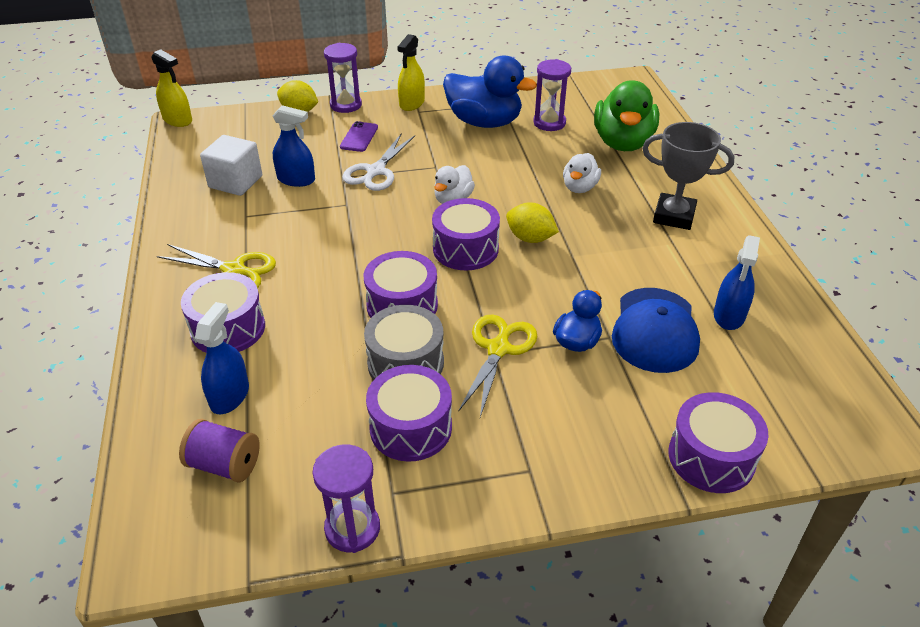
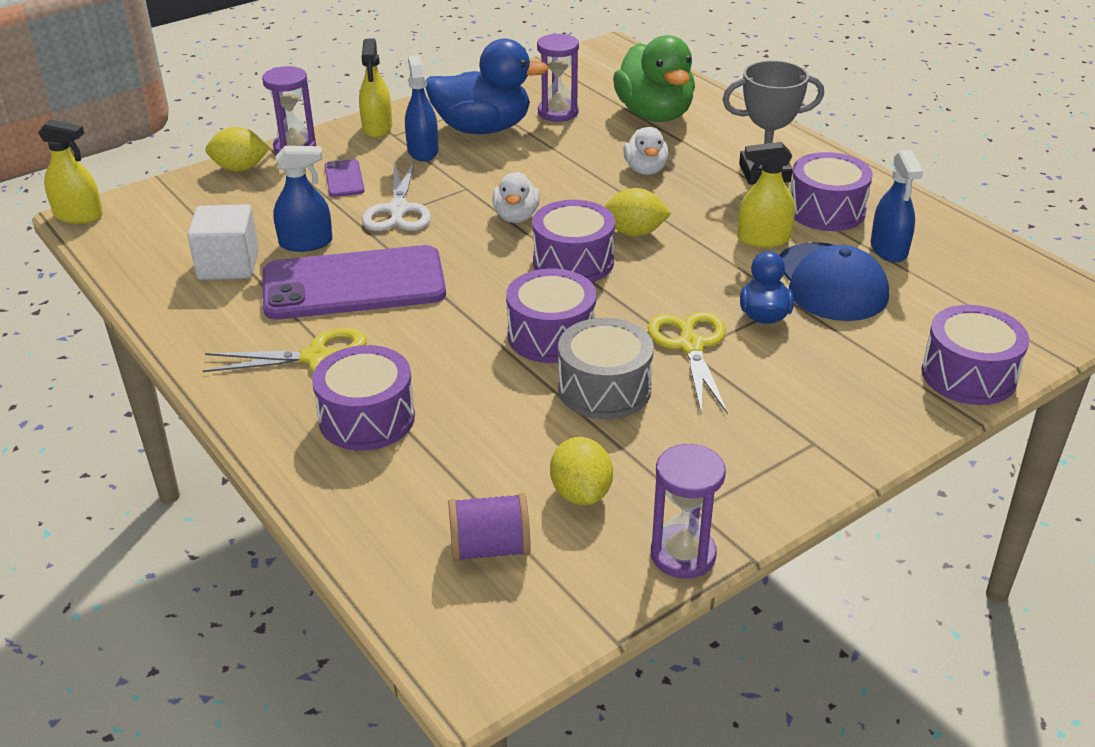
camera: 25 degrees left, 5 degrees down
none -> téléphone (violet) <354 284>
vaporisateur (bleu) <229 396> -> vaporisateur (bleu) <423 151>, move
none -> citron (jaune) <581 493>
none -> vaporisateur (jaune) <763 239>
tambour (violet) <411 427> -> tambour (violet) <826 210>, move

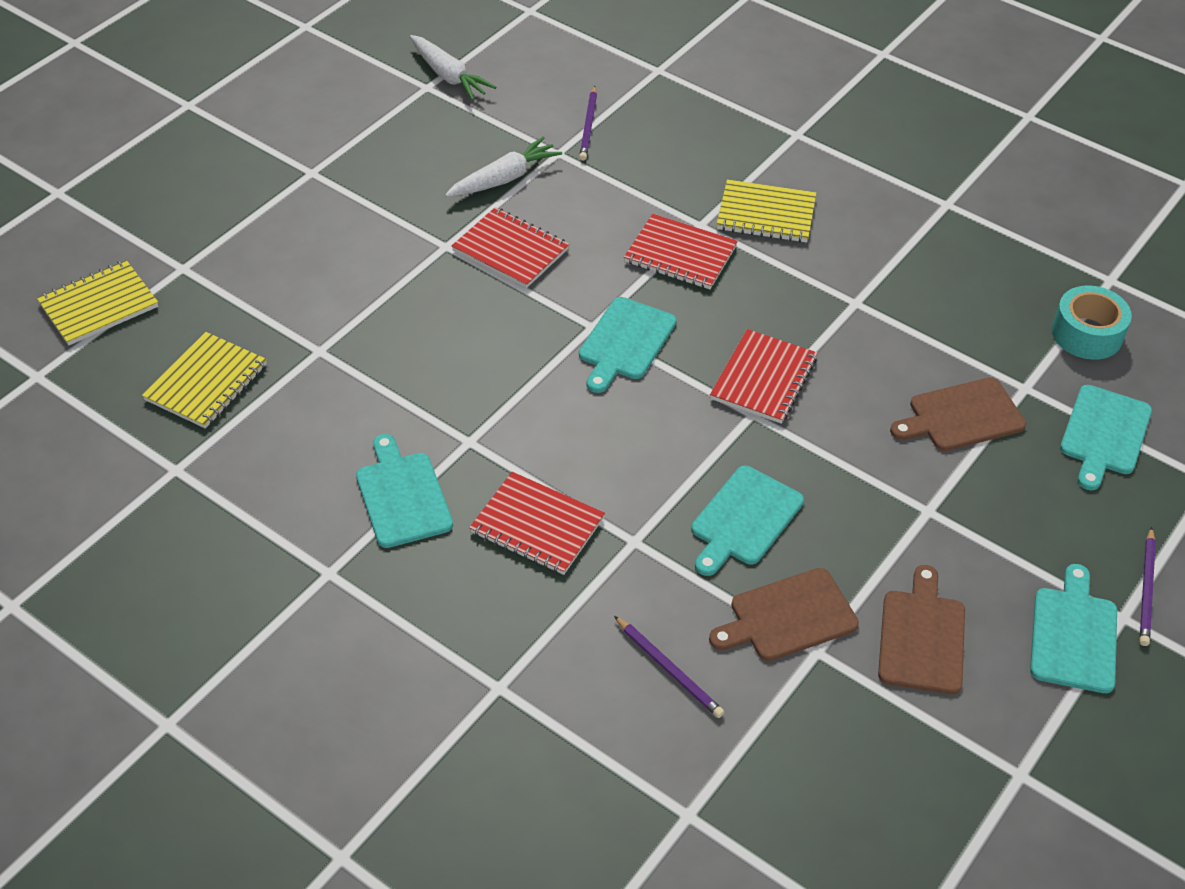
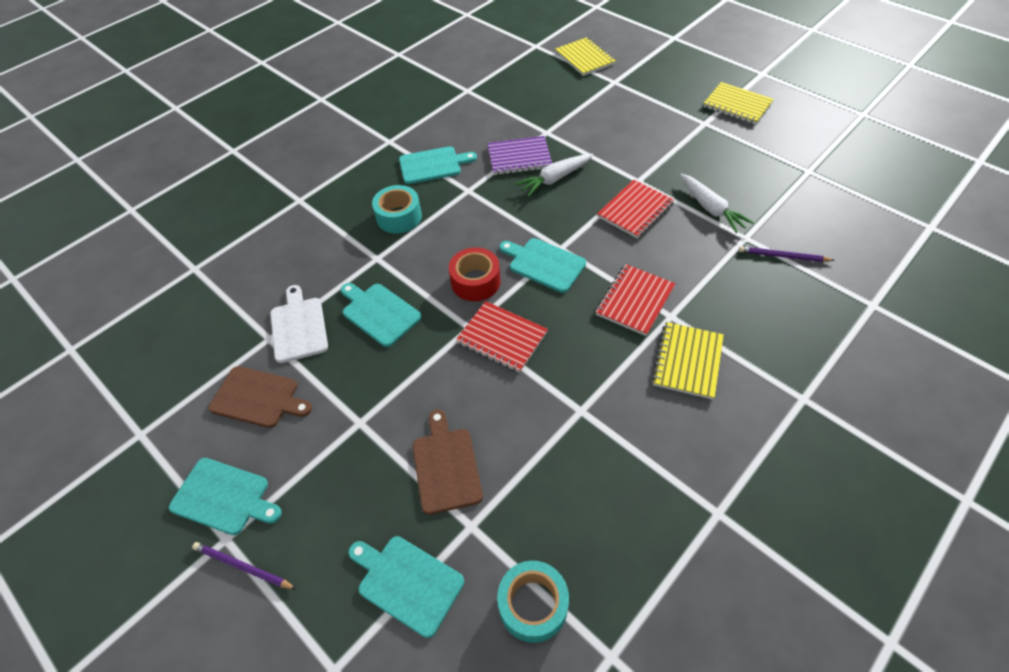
camera: 100 degrees right, 5 degrees up
planche à découper (marron) <788 617> -> planche à découper (blanc) <298 327>
carnet (rouge) <537 526> -> ruban adhésif (turquoise) <399 217>
none -> ruban adhésif (rouge) <475 282>
none -> carnet (violet) <519 157>
carotte (blanc) <448 76> -> carotte (blanc) <555 179>, move
carnet (jaune) <206 382> -> carnet (jaune) <737 105>, move
crayon (violet) <668 669> -> none

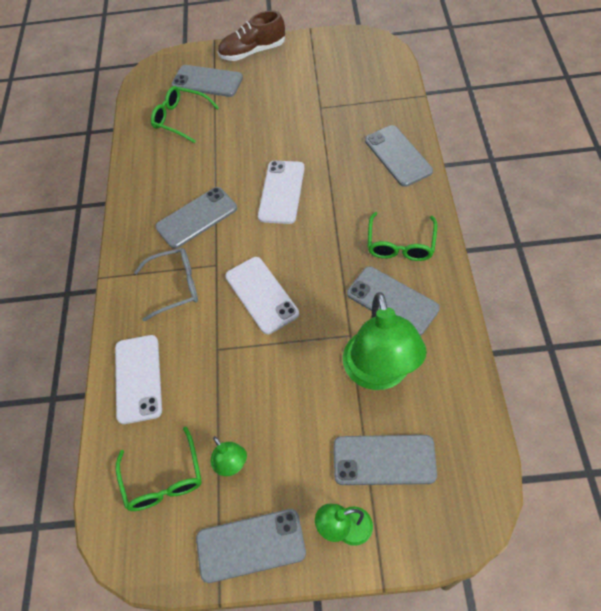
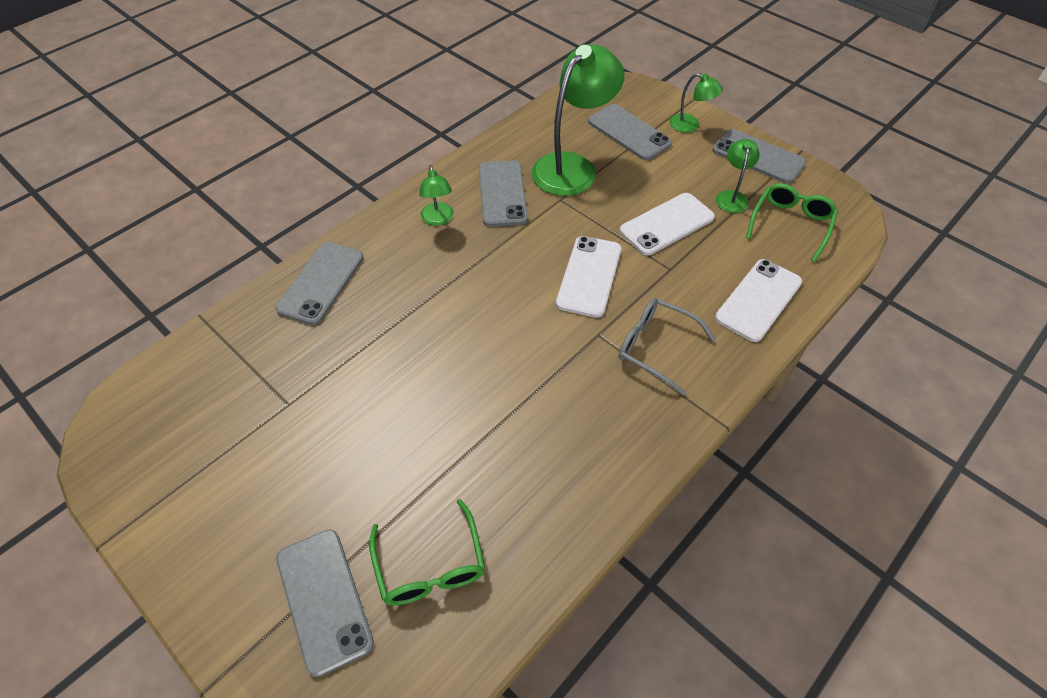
camera: 140 degrees left, 5 degrees down
lunettes (vert) <400 244> -> lampe (vert) <438 219>
téléphone (blanc) <281 192> -> téléphone (blanc) <667 224>, move
téléphone (gris) <196 218> -> none
chaussure (marron) <252 52> -> none

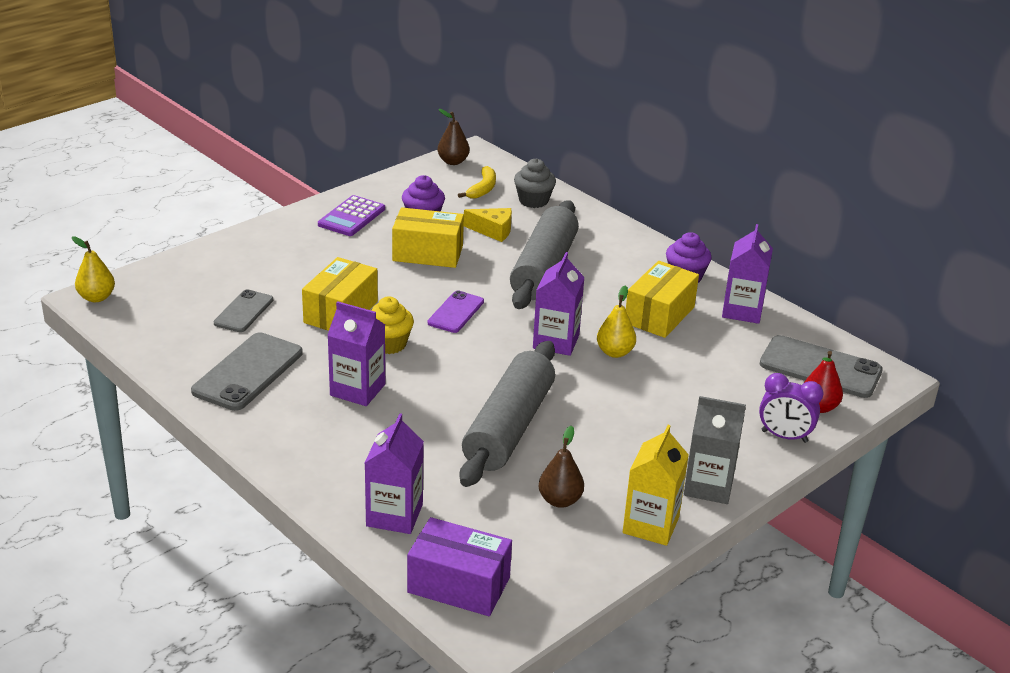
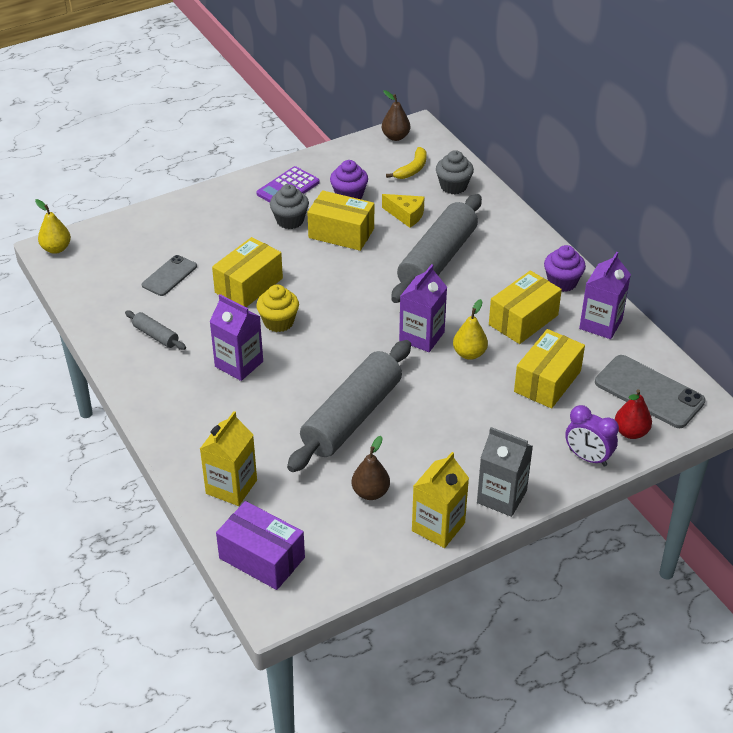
camera: 15 degrees right, 10 degrees up
téléphone (gris) <248 372> -> rouleau à pâtisserie (gris) <155 336>
brique de lait (violet) <394 515> -> brique de lait (jaune) <231 487>
none -> muffin (gris) <290 220>
none -> boîte (jaune) <547 381>
téléphone (violet) <456 312> -> none

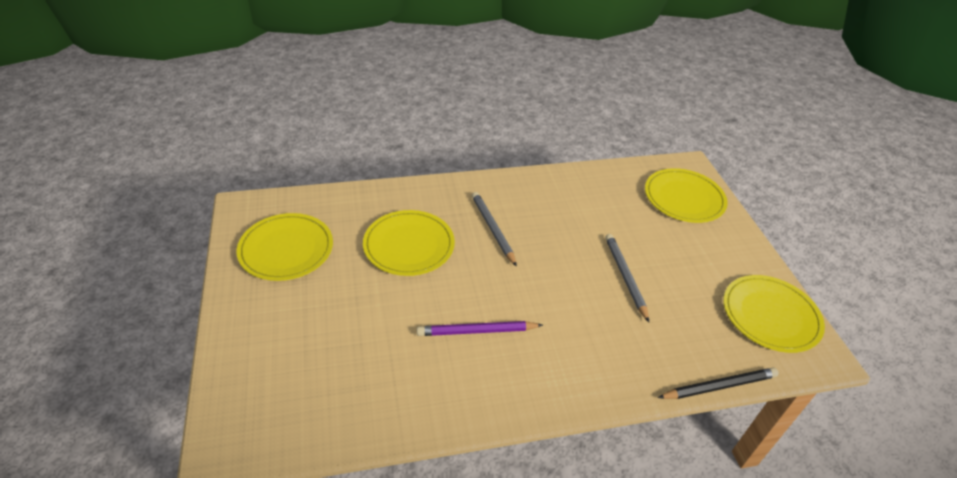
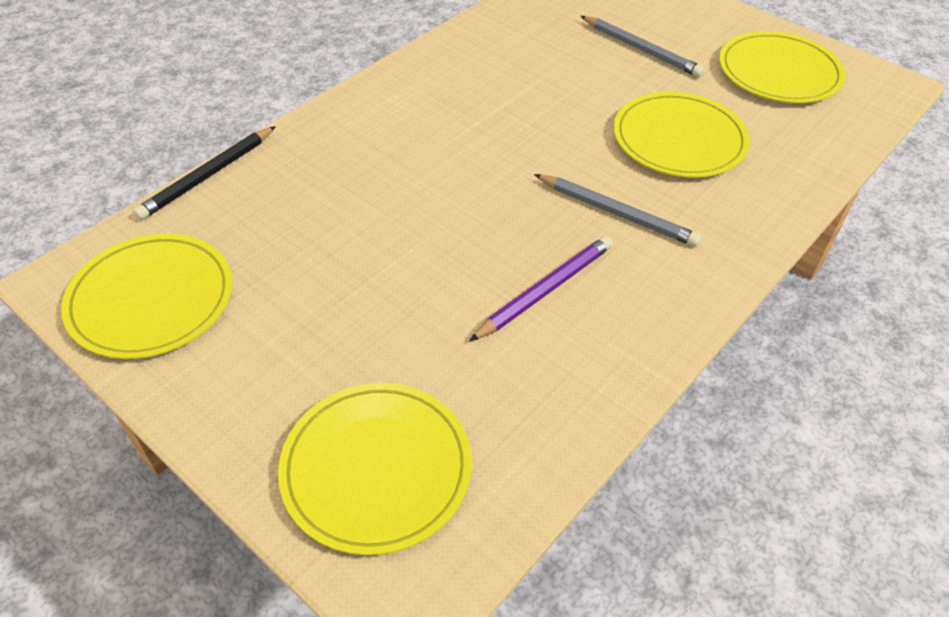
camera: 145 degrees right, 5 degrees up
crayon (violet) <477 331> -> crayon (violet) <545 290>, move
crayon (gris) <625 277> -> crayon (gris) <641 49>, move

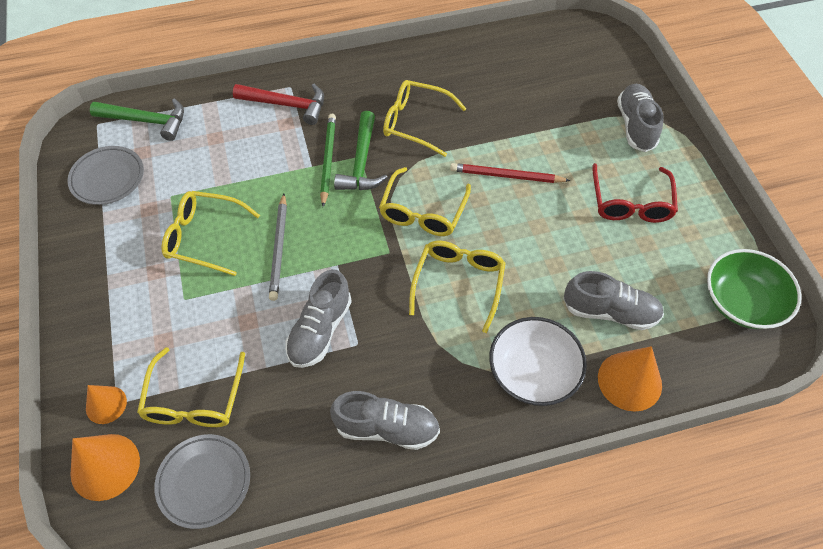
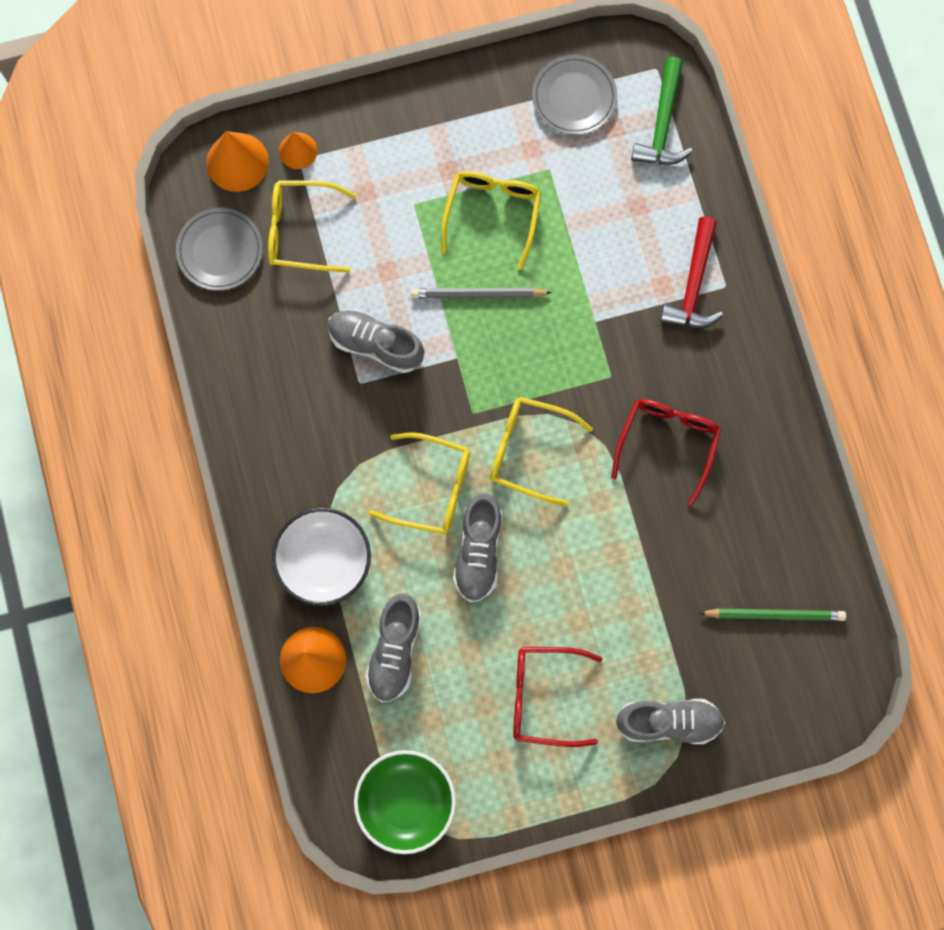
camera: 90 degrees right, 20 degrees up
chaussure (gris) <386 428> -> chaussure (gris) <478 551>, move
lunettes (jaune) <416 123> -> lunettes (rouge) <667 443>
crayon (vert) <328 160> -> crayon (vert) <774 614>, move
marteau (vert) <362 162> -> none
crayon (rouge) <506 176> -> none

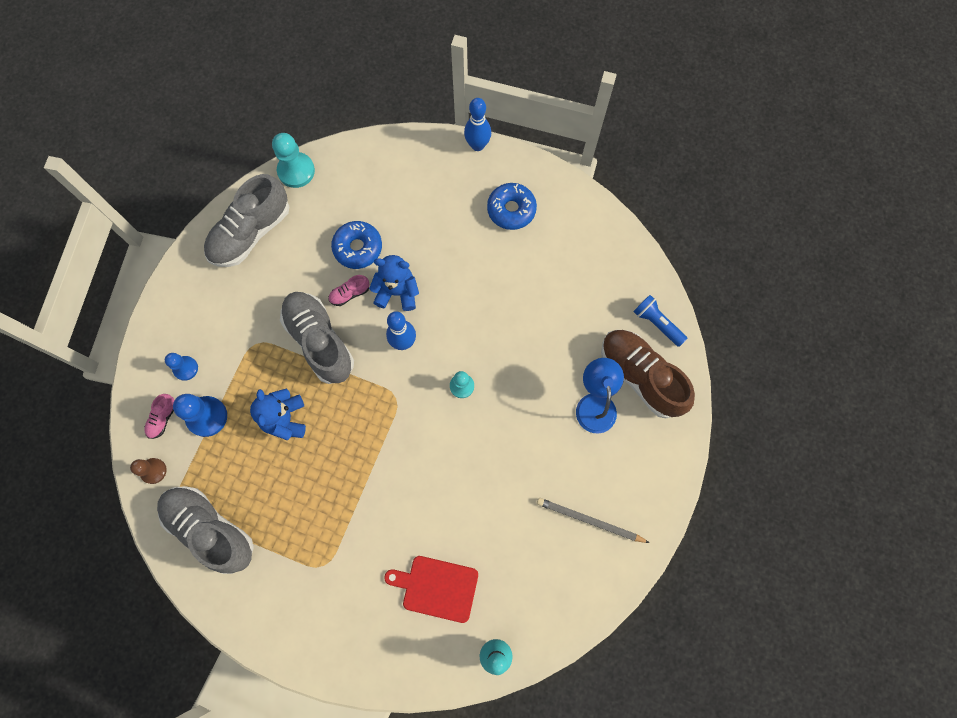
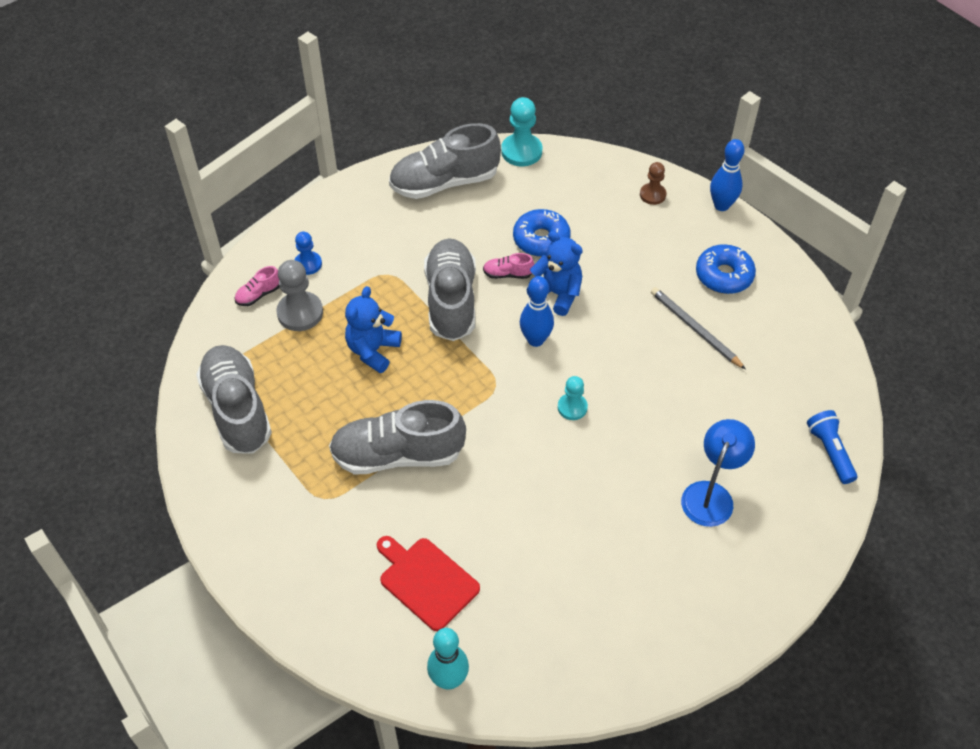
camera: 30 degrees right, 20 degrees down
pion (bleu) <207 417> -> pion (gris) <300 313>
none -> chaussure (gris) <398 454>
pion (marron) <153 471> -> pion (marron) <652 195>, move
crayon (gris) <589 520> -> crayon (gris) <695 329>, move
chaussure (marron) <640 376> -> none

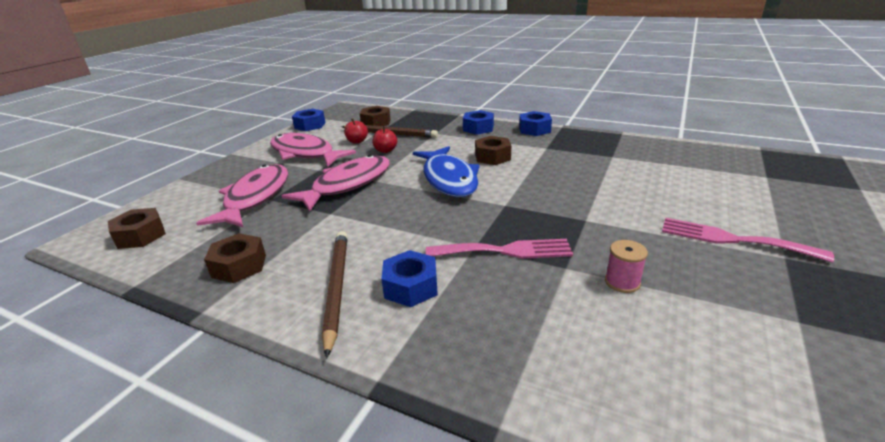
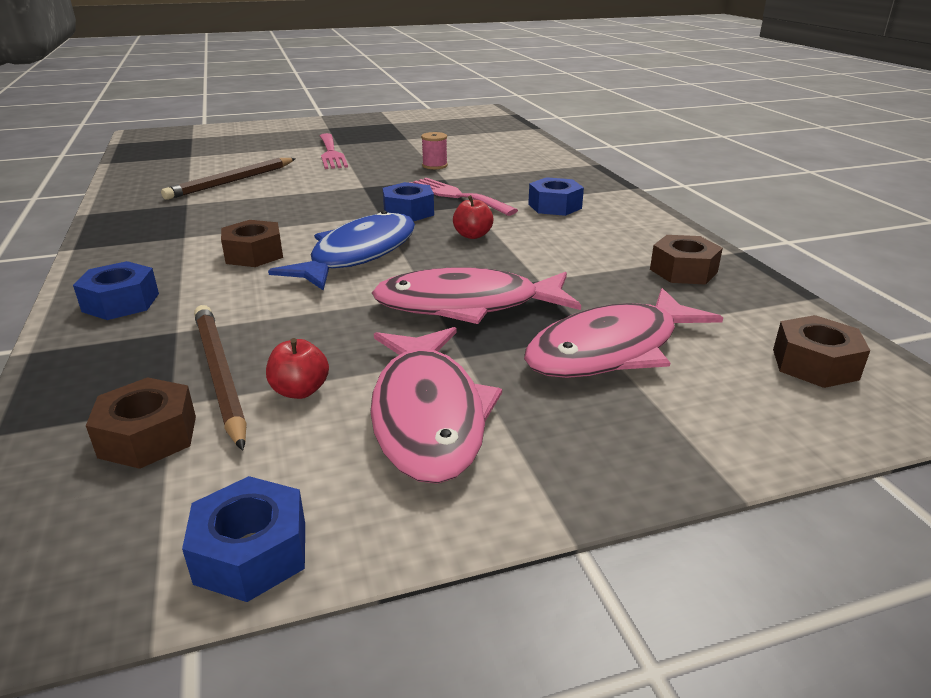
camera: 135 degrees left, 0 degrees up
crayon (marron) <337 288> -> crayon (marron) <232 181>, move
écrou (bleu) <534 129> -> écrou (bleu) <408 212>, move
pomme (rouge) <385 150> -> pomme (rouge) <472 235>, move

